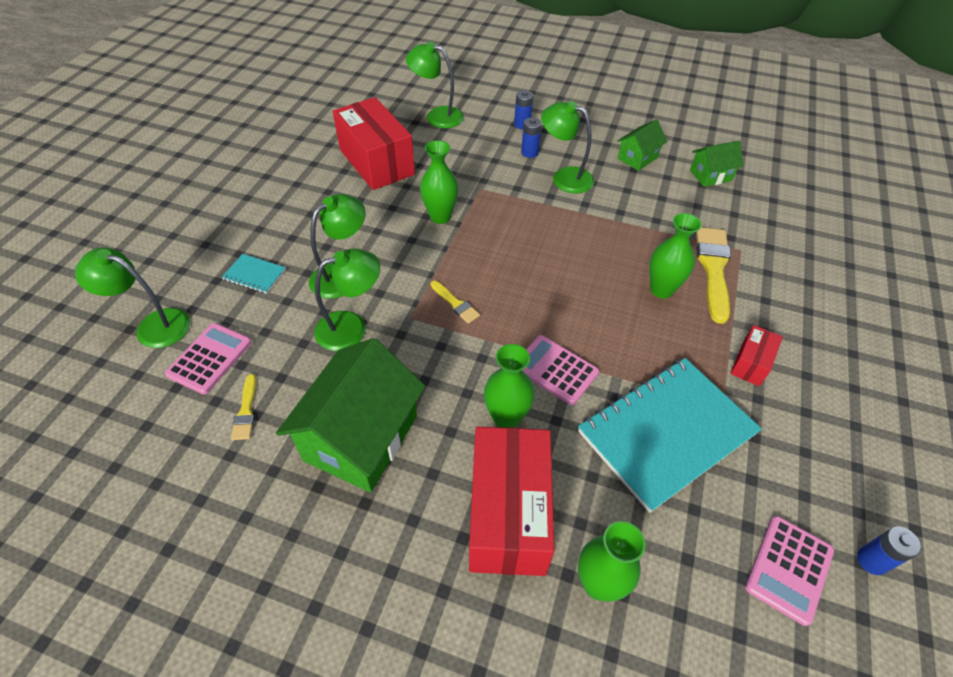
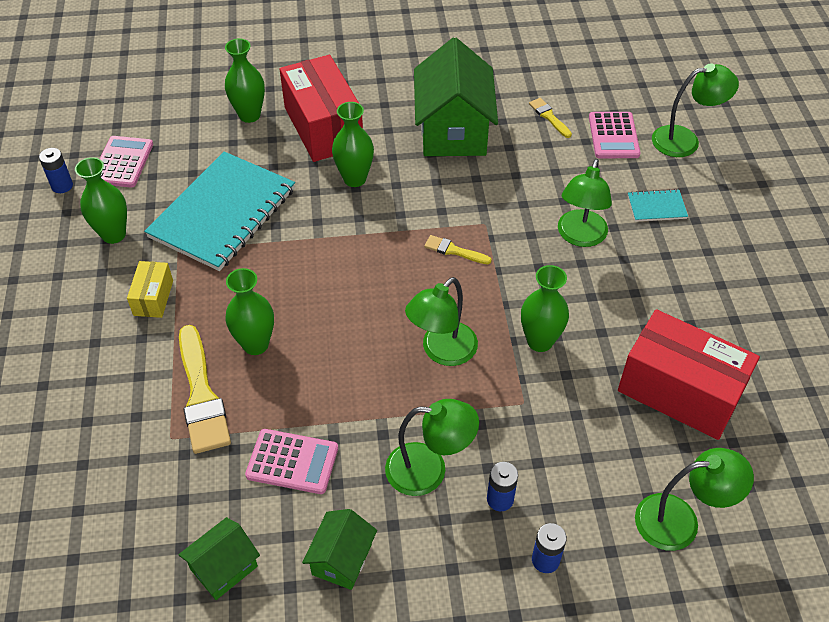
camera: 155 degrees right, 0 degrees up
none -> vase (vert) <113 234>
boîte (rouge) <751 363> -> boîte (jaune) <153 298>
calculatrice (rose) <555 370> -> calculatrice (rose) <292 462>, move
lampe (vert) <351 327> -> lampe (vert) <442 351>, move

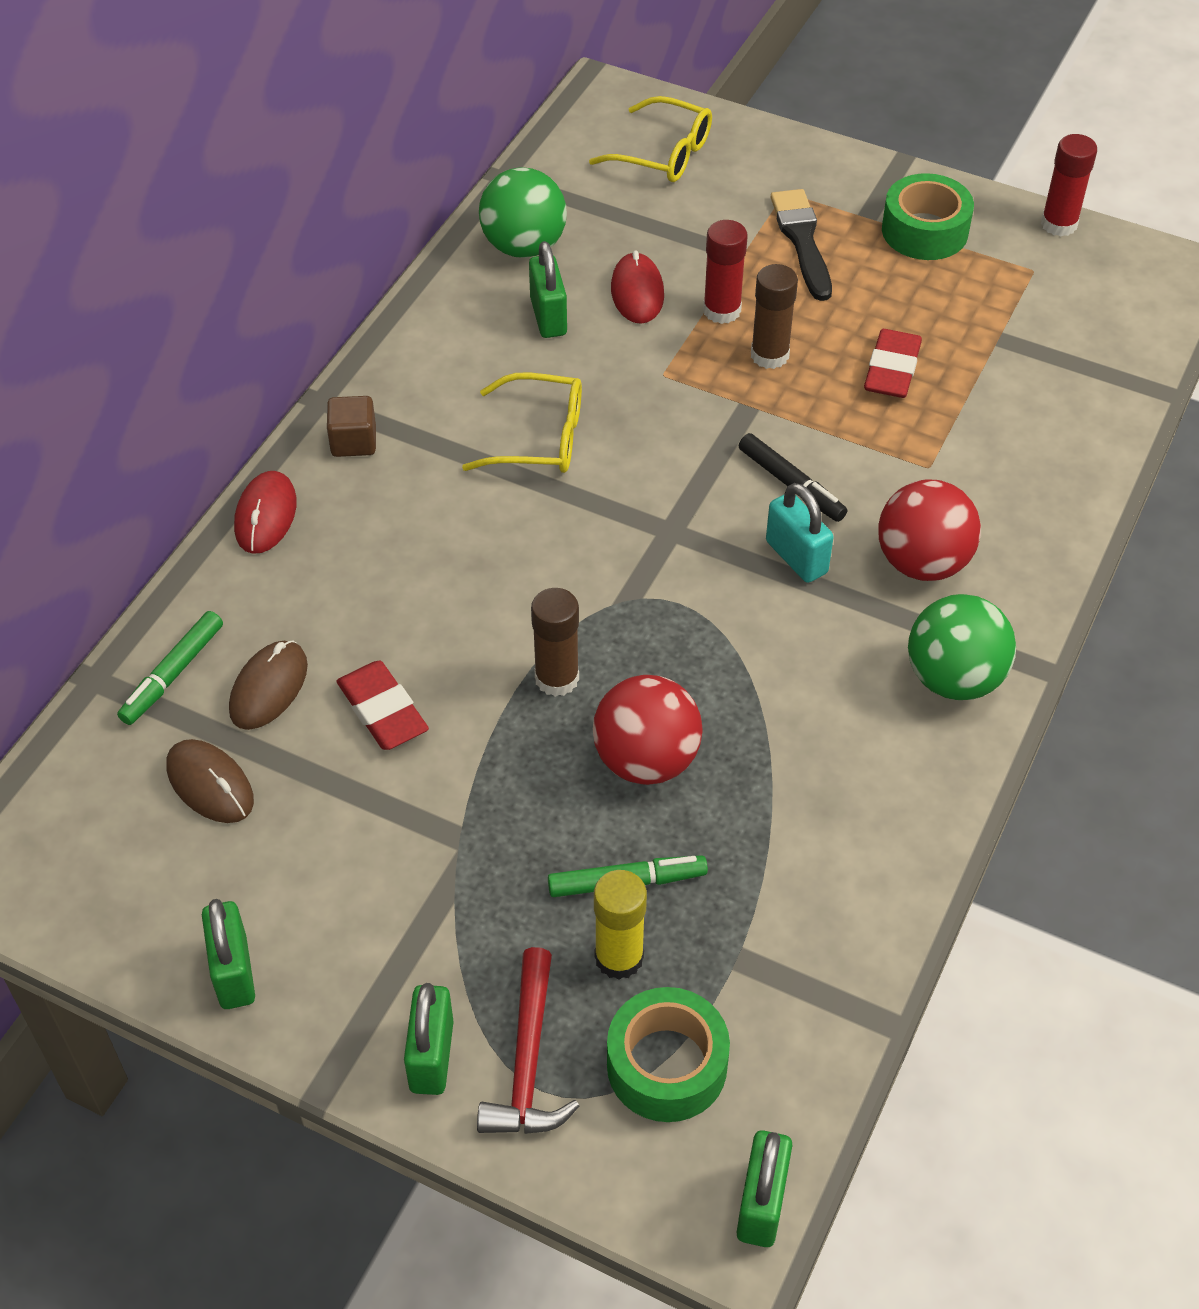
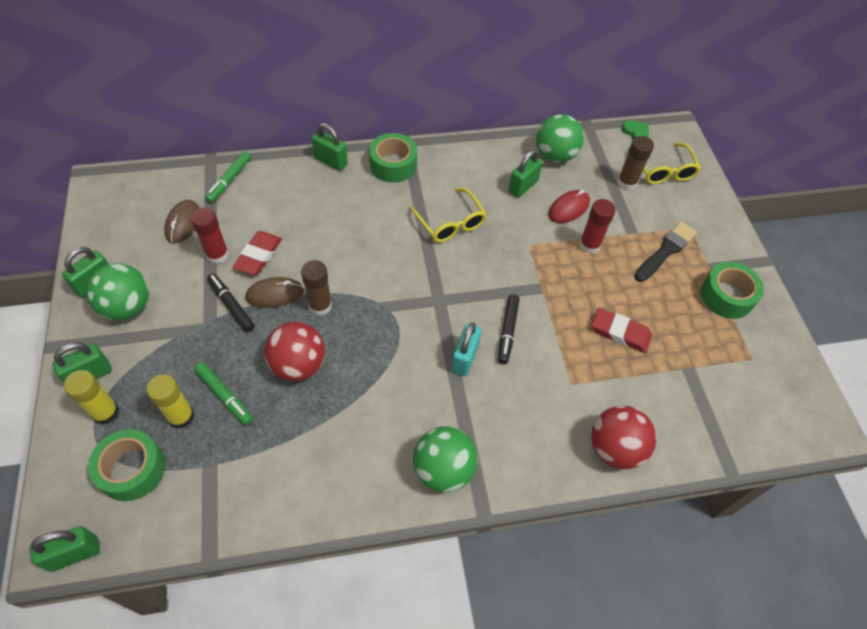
camera: 50 degrees right, 5 degrees up
marteau (rouge) <528 1061> -> bâton de colle (jaune) <105 412>
none -> balle (vert) <127 307>
bâton de colle (rouge) <1059 224> -> bâton de colle (rouge) <217 254>, move
feutre (vert) <173 674> -> feutre (vert) <229 180>, 60 degrees counterclockwise
none -> feutre (noir) <231 305>
souris (marron) <269 688> -> souris (marron) <275 294>, move
souris (rouge) <266 515> -> cadenas (vert) <331 161>
cube (marron) <353 442> -> ruban adhésif (vert) <393 165>
balle (rouge) <922 562> -> balle (rouge) <614 448>, move
gomme (rouge) <892 369> -> gomme (rouge) <620 332>, 45 degrees clockwise
bâton de colle (marron) <769 355> -> bâton de colle (marron) <627 182>, move
none -> cœur (vert) <636 133>

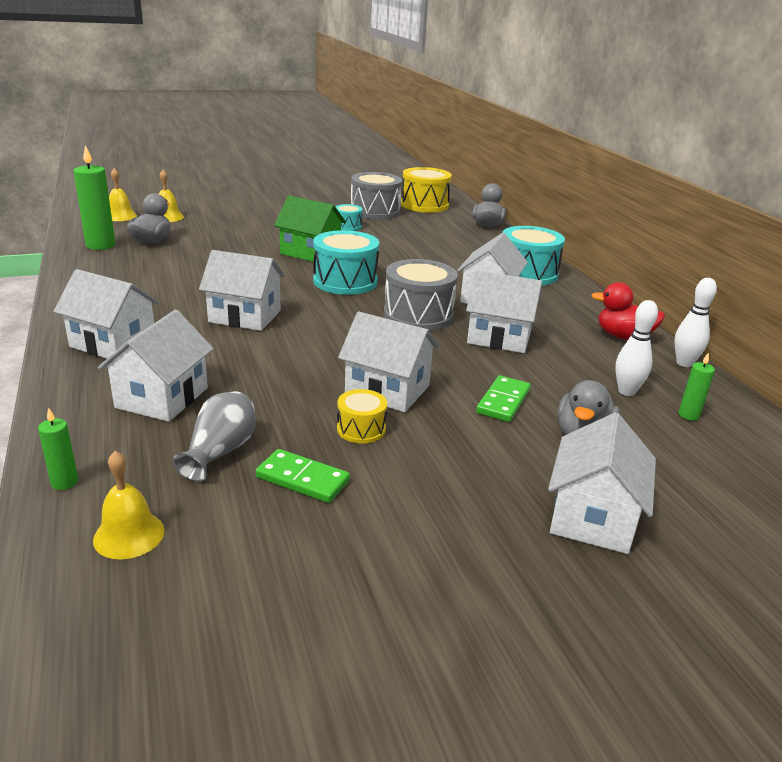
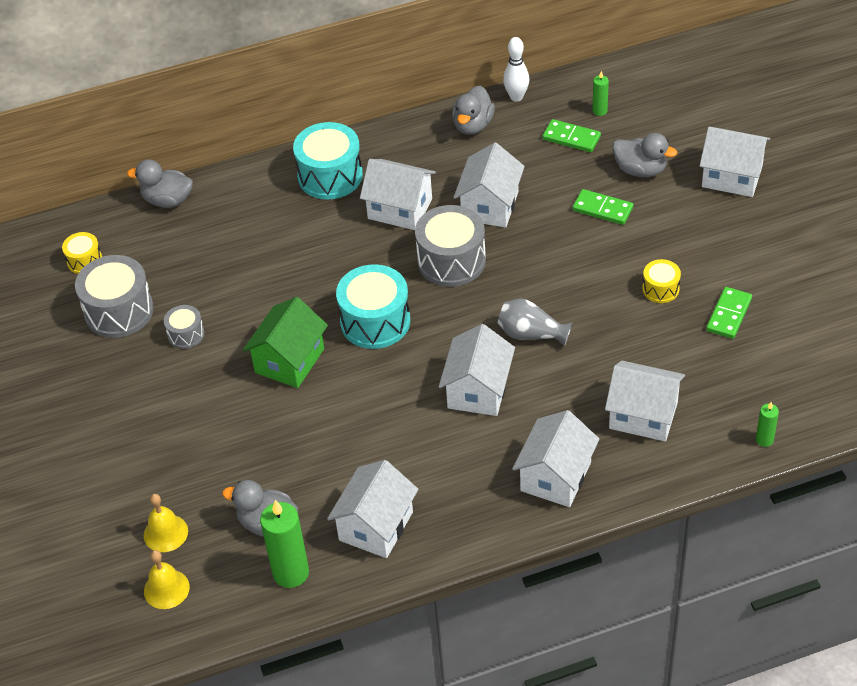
camera: 85 degrees left, 20 degrees up
tambour (jaune) <424 205> -> tambour (jaune) <84 261>, x0.53
tambour (turquoise) <348 226> -> tambour (gris) <186 334>
maison (blanc) <387 390> -> maison (blanc) <376 526>, move
canard (rouge) <623 337> -> canard (gris) <473 125>
vase (gris) <220 451> -> vase (gris) <531 334>, move
quille (blanc) <626 391> -> domino (vert) <571 138>
cloche (jaune) <129 535> -> none

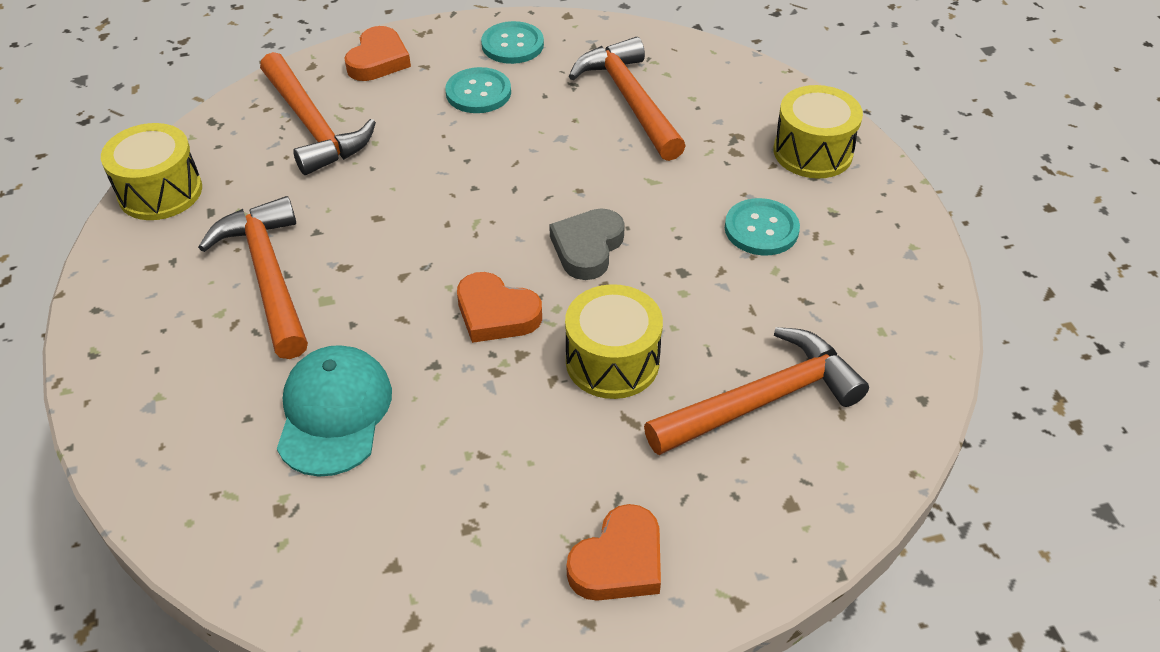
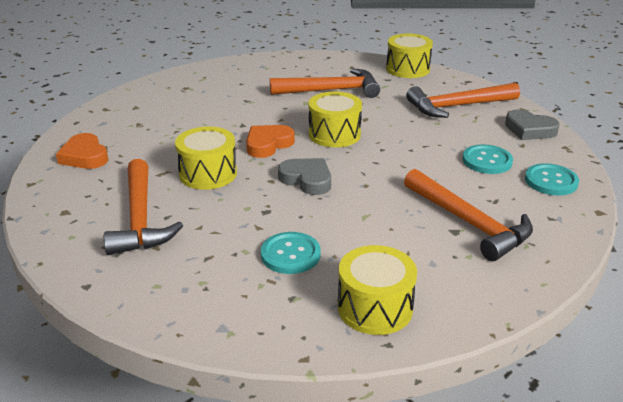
camera: 105 degrees right, 15 degrees down
none -> tambour (jaune) <334 134>
marteau (orange) <629 100> -> marteau (orange) <469 223>, 60 degrees clockwise
cœur (orange) <378 60> -> cœur (gris) <529 130>
casquette (turquoise) <334 413> -> none

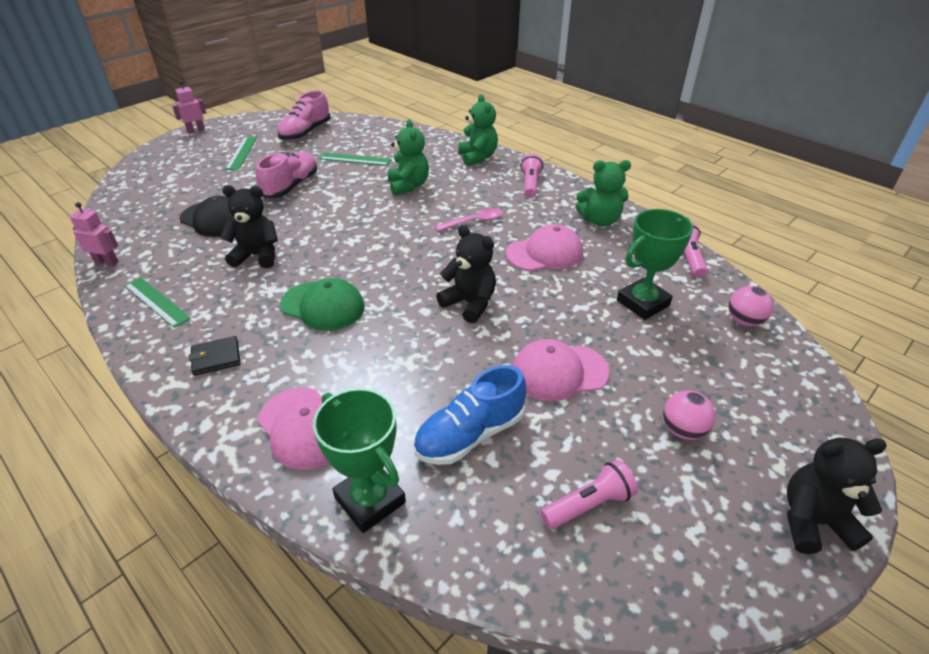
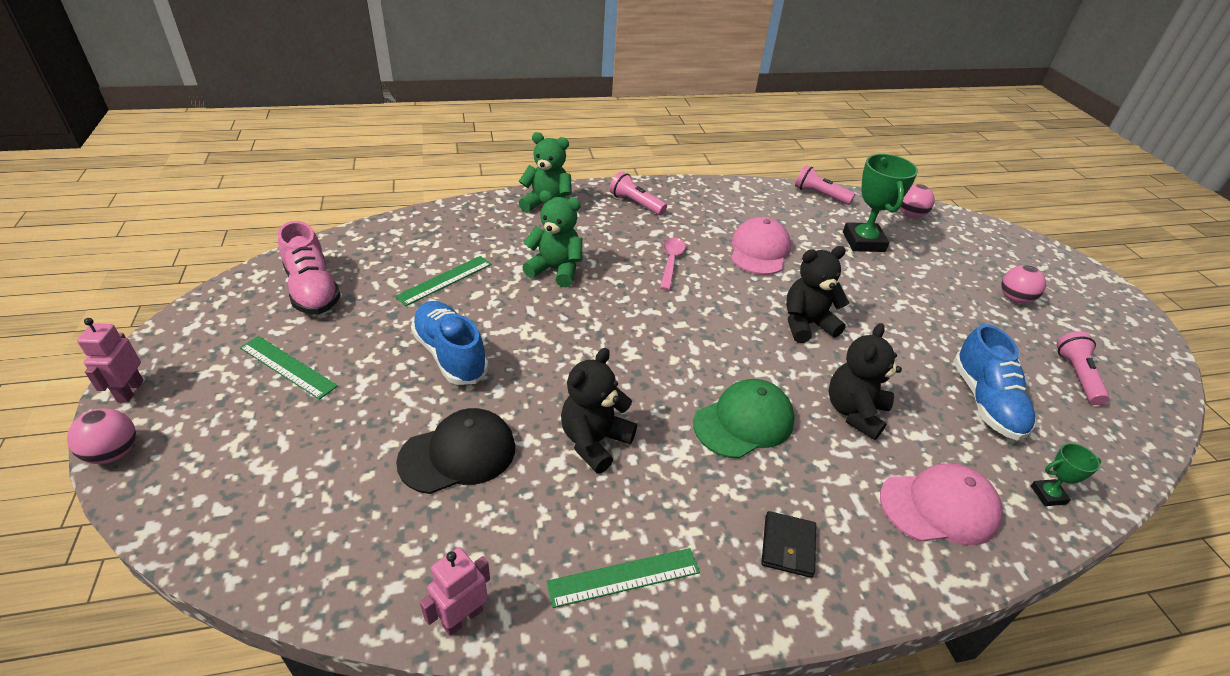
camera: 60 degrees left, 0 degrees up
none -> balle (rose) <114 453>
chaussure (rose) <291 186> -> chaussure (bleu) <450 354>
ours en peluche (noir) <813 521> -> ours en peluche (noir) <854 412>, move
trophée (vert) <370 500> -> trophée (vert) <1048 495>, x0.49
casquette (rose) <559 372> -> none
ours en peluche (vert) <600 221> -> none

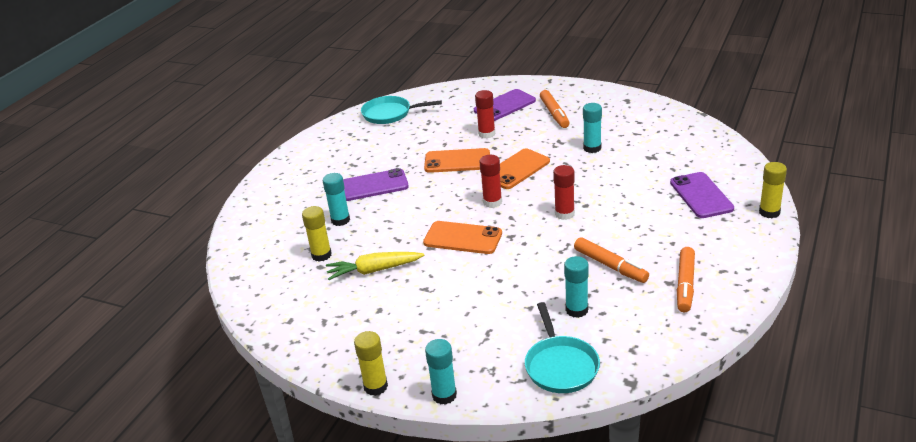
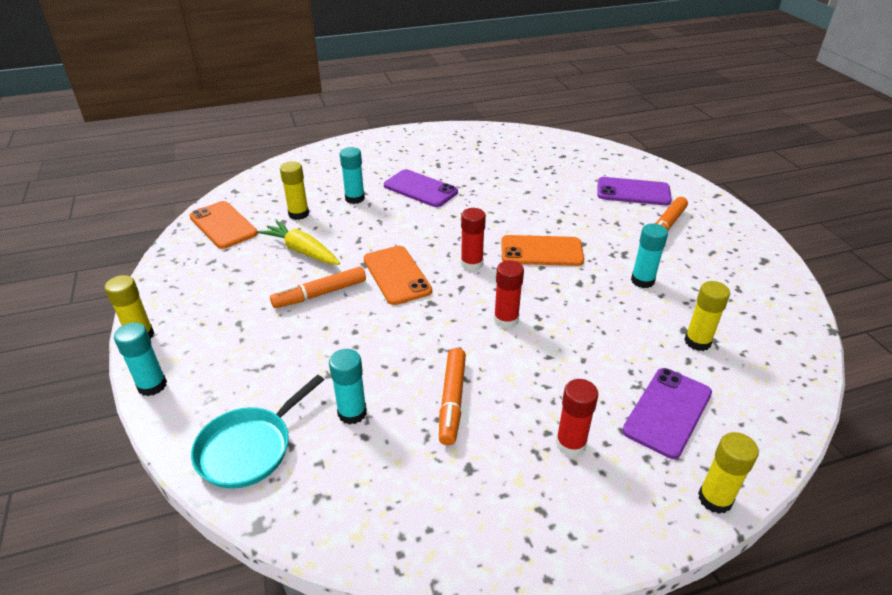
camera: 45 degrees right, 5 degrees up
téléphone (orange) <457 161> -> téléphone (orange) <223 225>, move
feutre (orange) <685 285> -> feutre (orange) <320 294>, move
bâton de colle (rouge) <486 134> -> bâton de colle (rouge) <570 444>, move
none -> bâton de colle (jaune) <697 342>
poêle (turquoise) <390 114> -> none

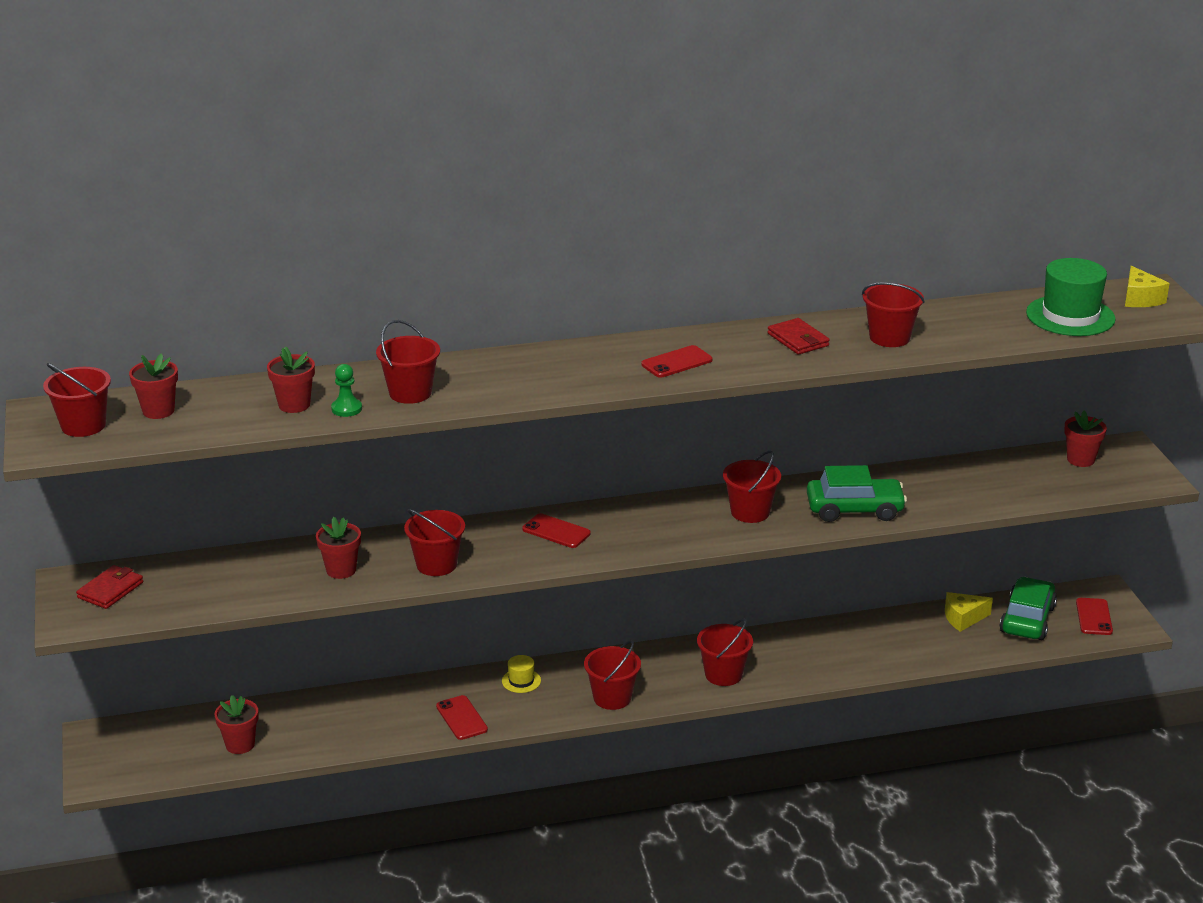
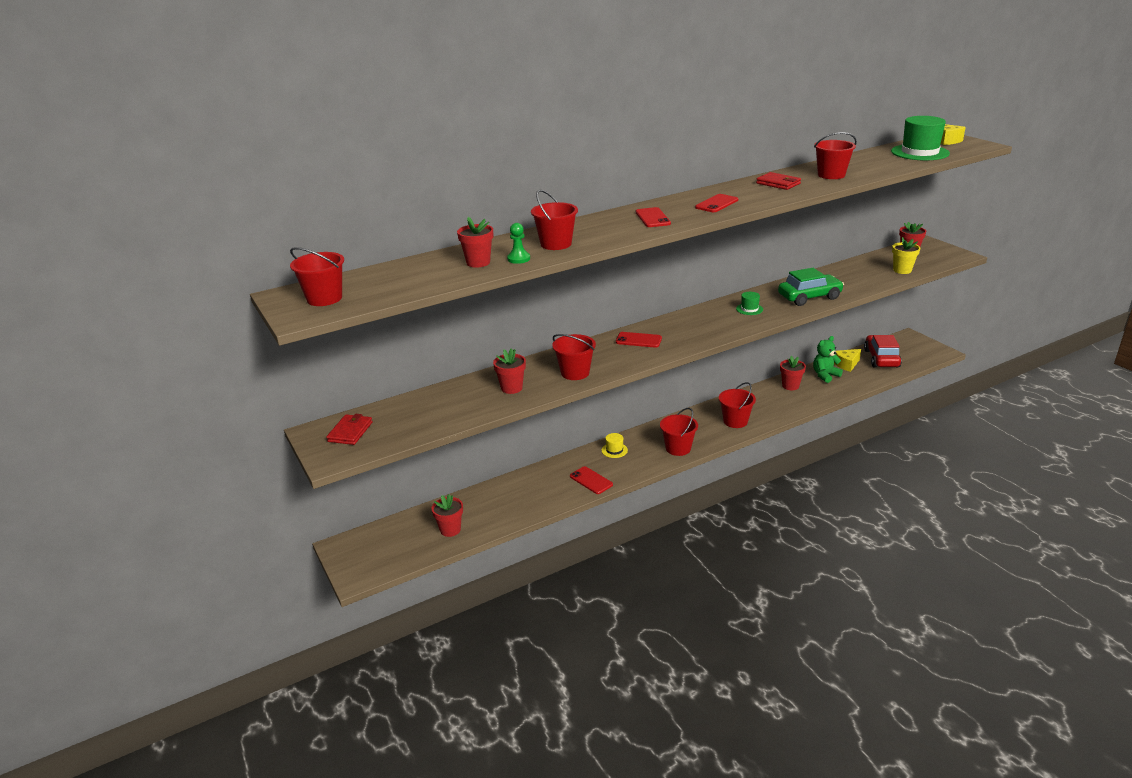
camera: 15 degrees left, 0 degrees up
téléphone (rouge) <1094 617> -> téléphone (rouge) <652 218>, move
seau (rouge) <750 512> -> chapeau (vert) <749 309>
pot de fleurs (rouge) <158 411> -> pot de fleurs (rouge) <790 386>, move
none -> ours en peluche (vert) <825 375>
voiture (vert) <1027 619> -> voiture (rouge) <881 358>
none -> pot de fleurs (jaune) <902 270>

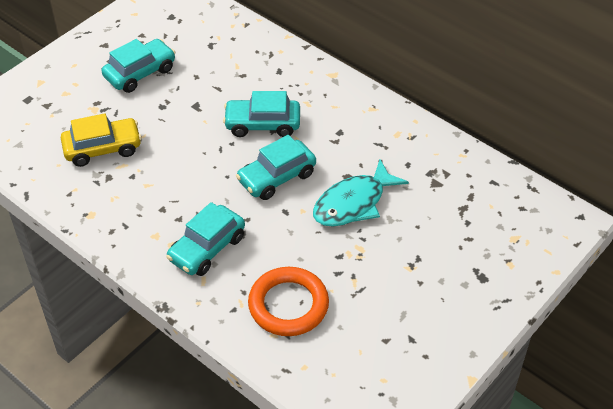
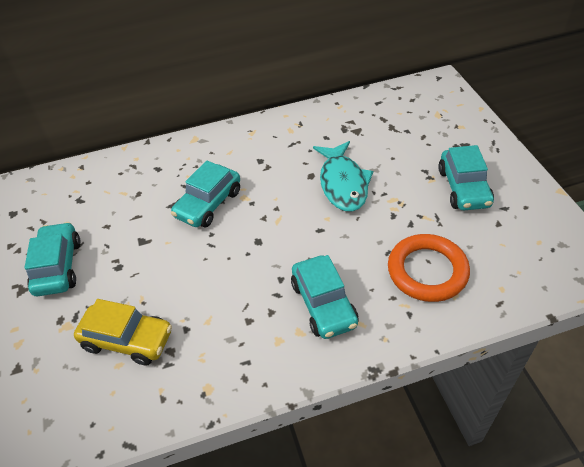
camera: 55 degrees left, 0 degrees up
voiture (jaune) <103 148> -> voiture (jaune) <127 340>, 90 degrees clockwise
voiture (turquoise) <276 177> -> voiture (turquoise) <463 188>, move

